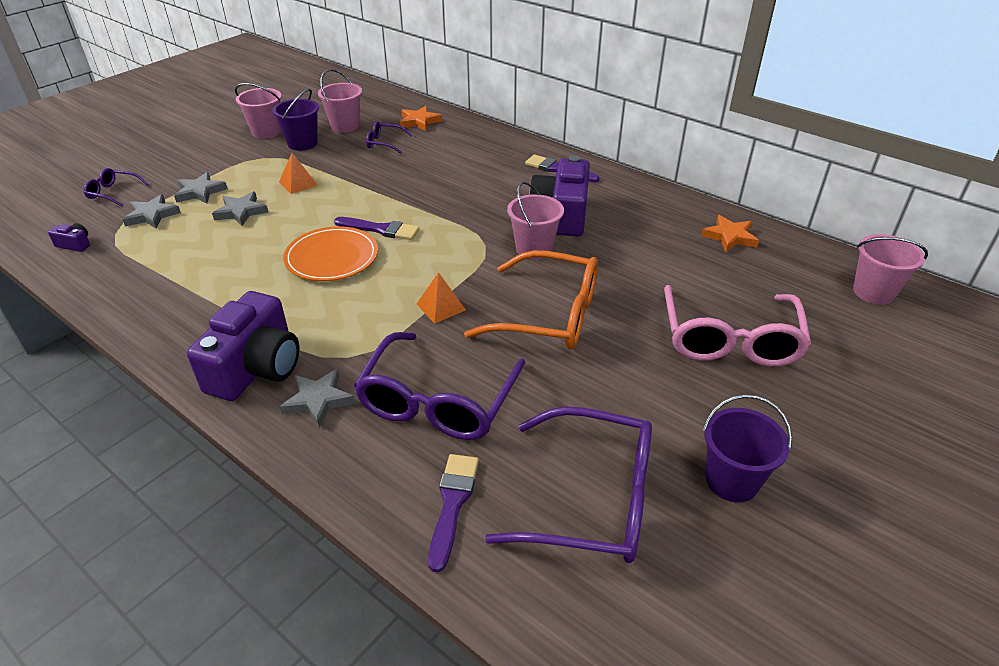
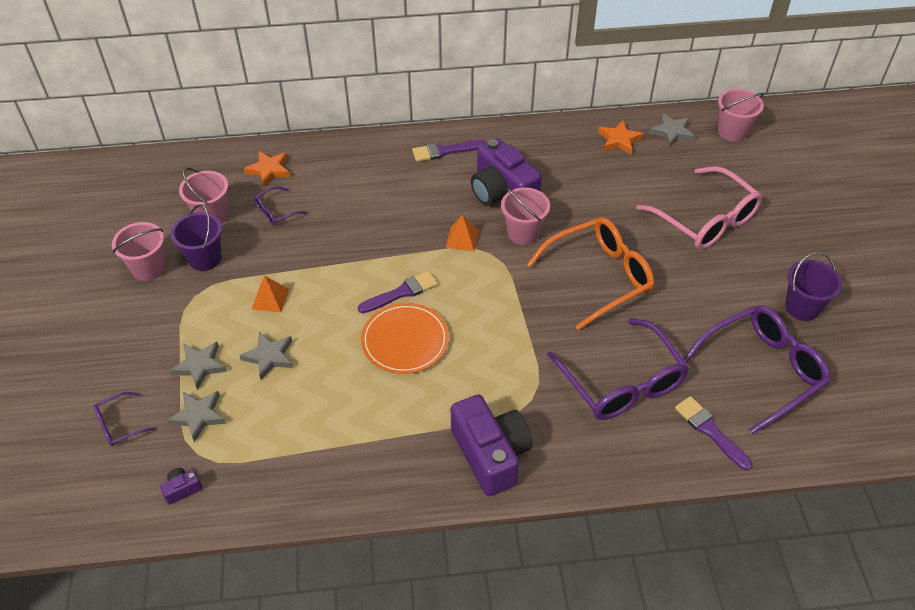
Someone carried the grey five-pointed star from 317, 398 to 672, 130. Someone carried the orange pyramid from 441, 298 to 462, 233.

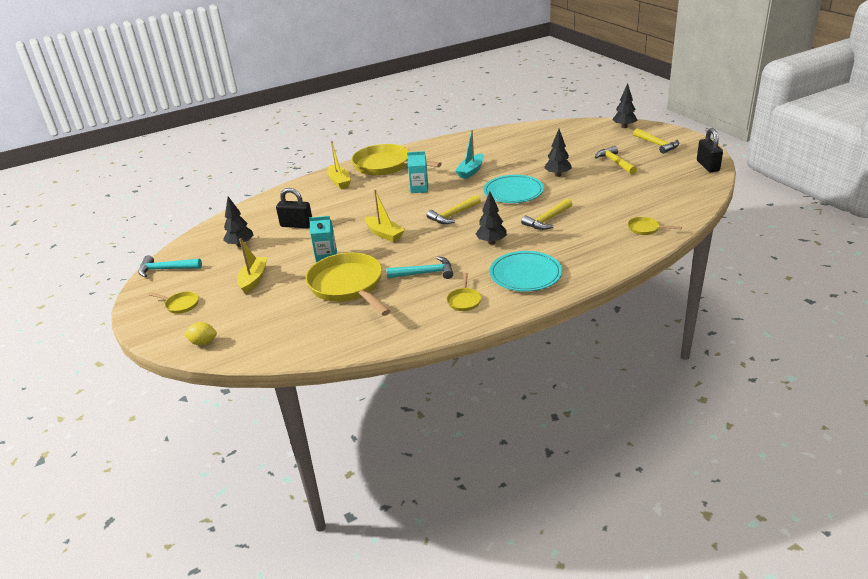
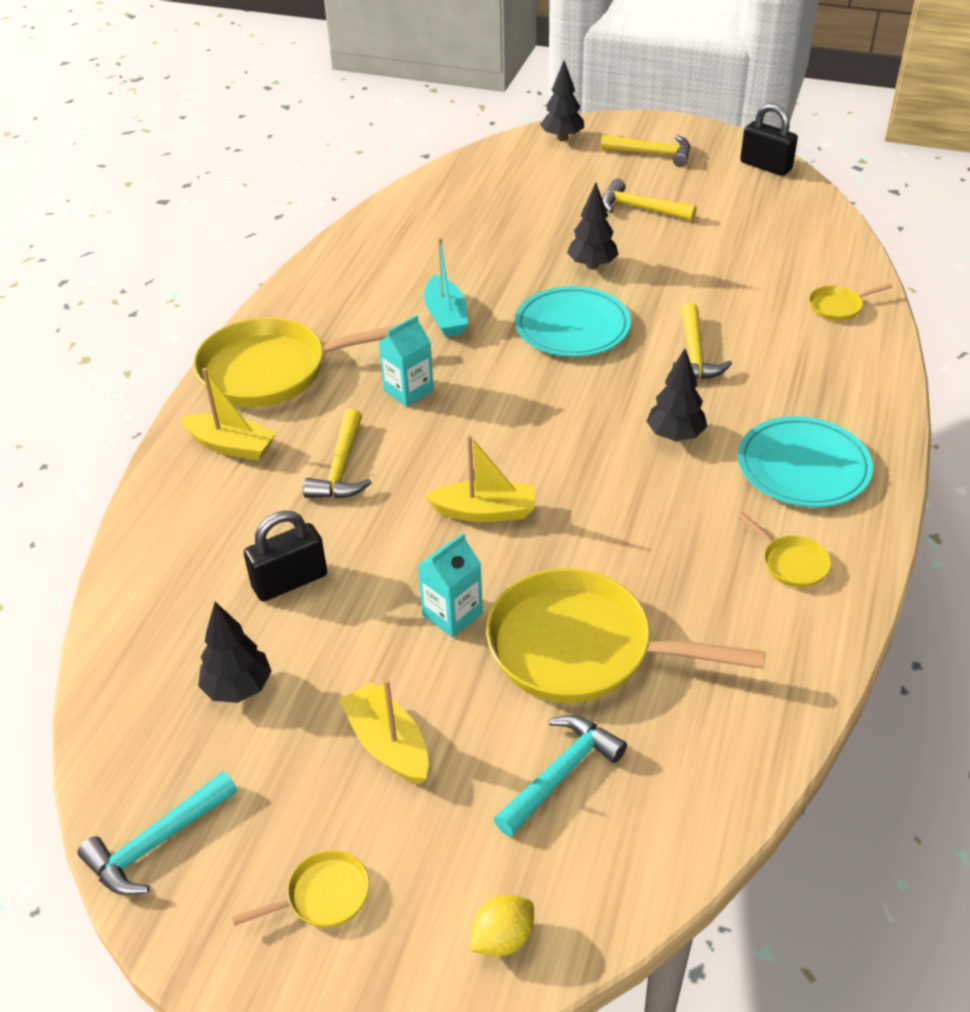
Someone carried the turquoise carpenter's hammer from 419, 267 to 560, 776. Someone carried the bright yellow carpenter's hammer from 453, 209 to 337, 454.

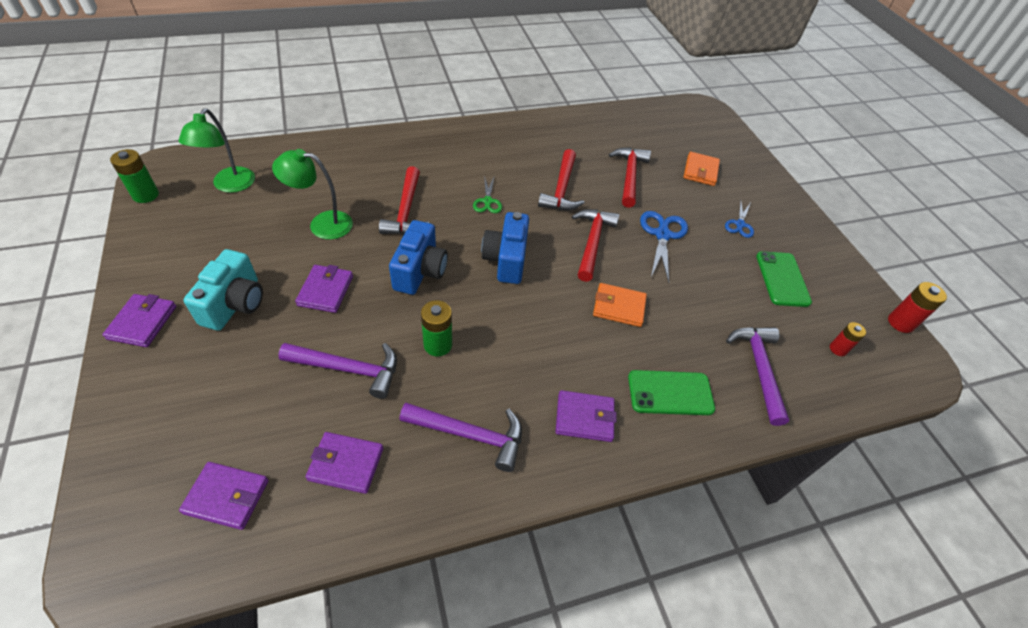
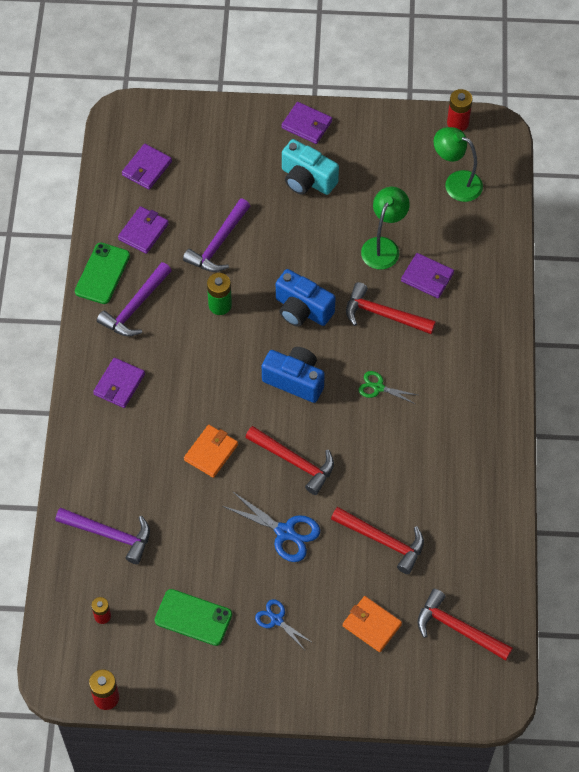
Someone repainted the leaf-green power cell at 134, 176, which became the scarlet power cell at 460, 110. Someone carried the violet card wallet from 324, 289 to 427, 275. Someone carried the scarlet carpenter's hammer from 561, 179 to 465, 625. Someone carried the leaf-green mobile phone from 671, 392 to 102, 273.

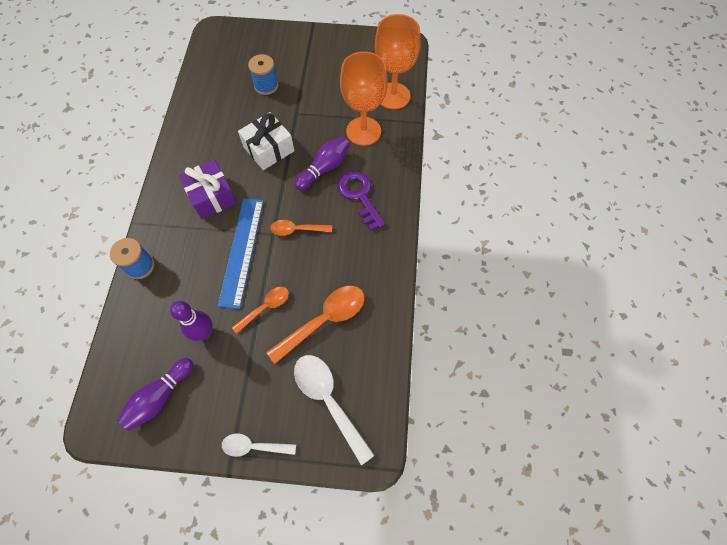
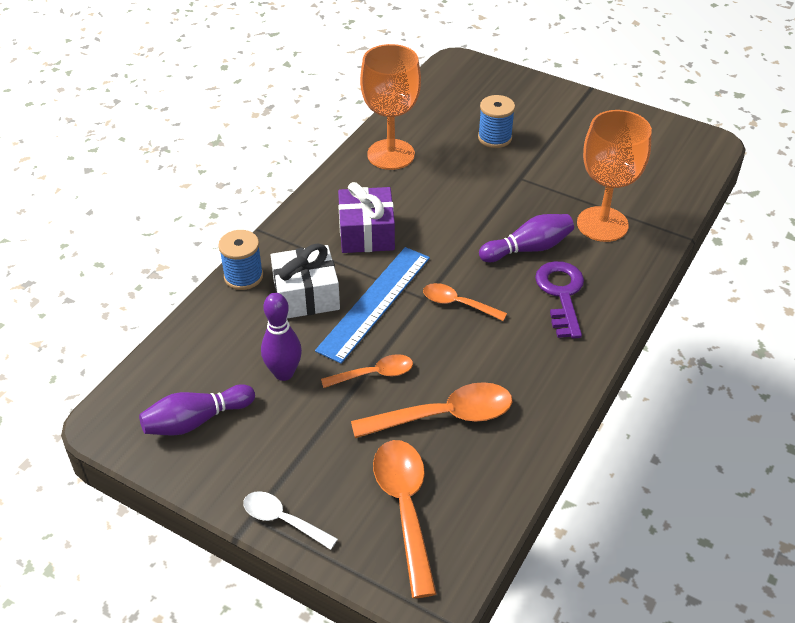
Someone carried the white gift from 266, 141 to 305, 281. Someone repainted the white spoon at 334, 410, which became the orange spoon at 405, 519. Someone carried the orange chalice from 398, 61 to 390, 107.

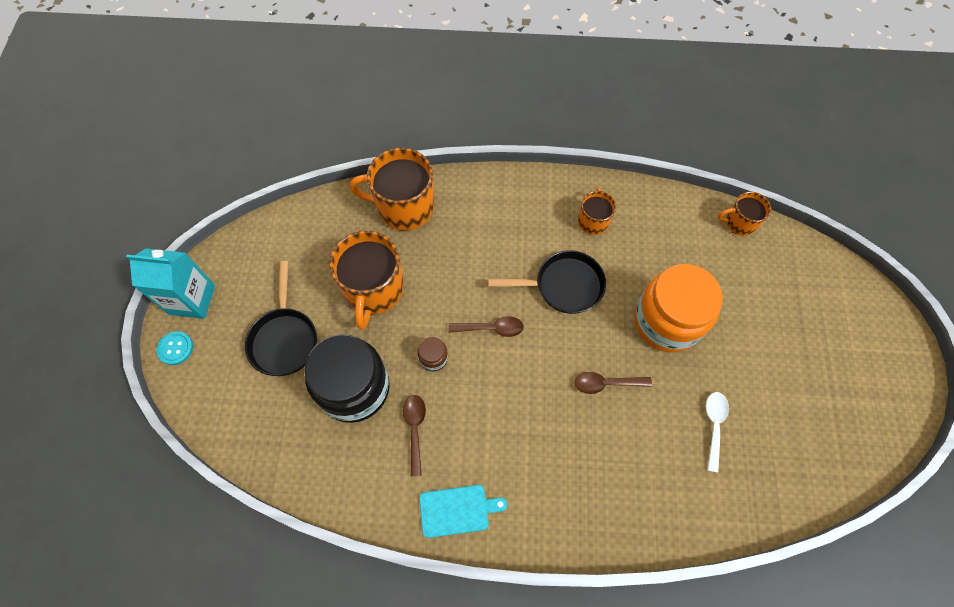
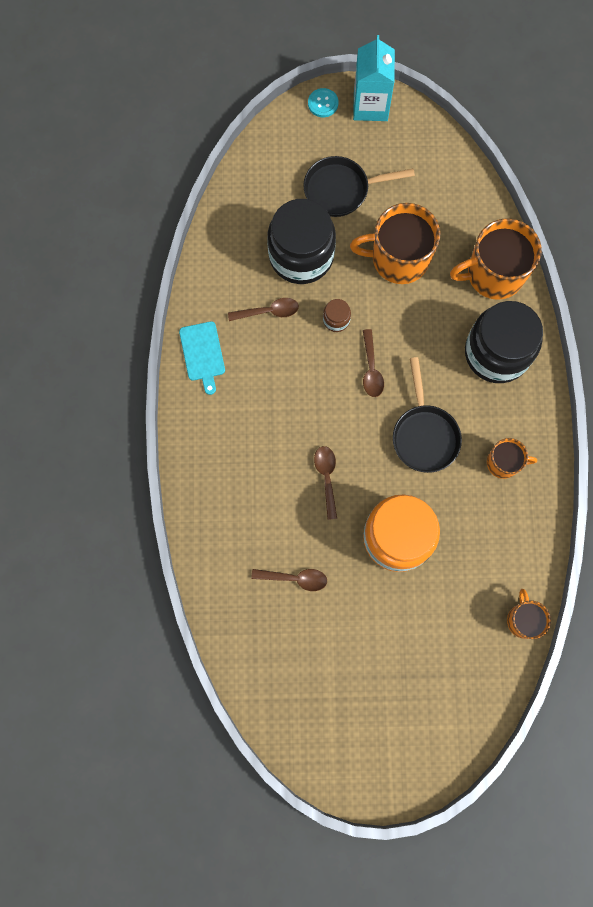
Someone rotated the orange mug at 392, 189 by 105 degrees counterclockwise. Someone repainted the white spoon at 717, 432, which became the brown spoon at 289, 580. Someone put down the black jar at 504, 342.

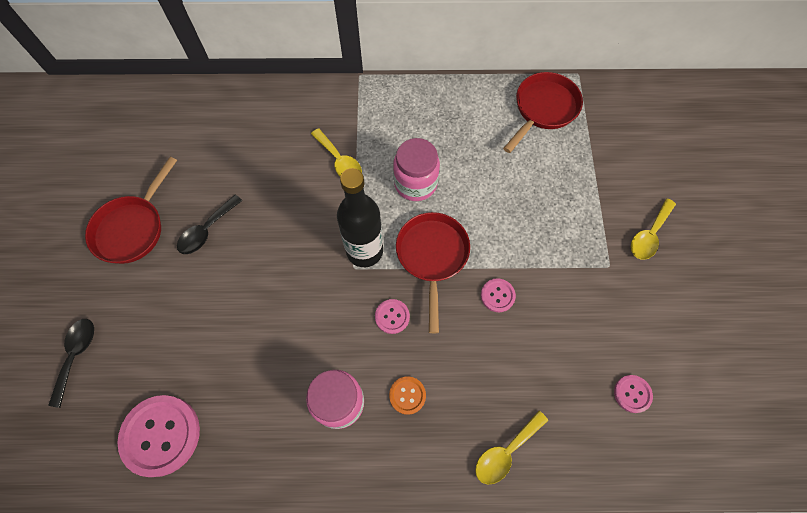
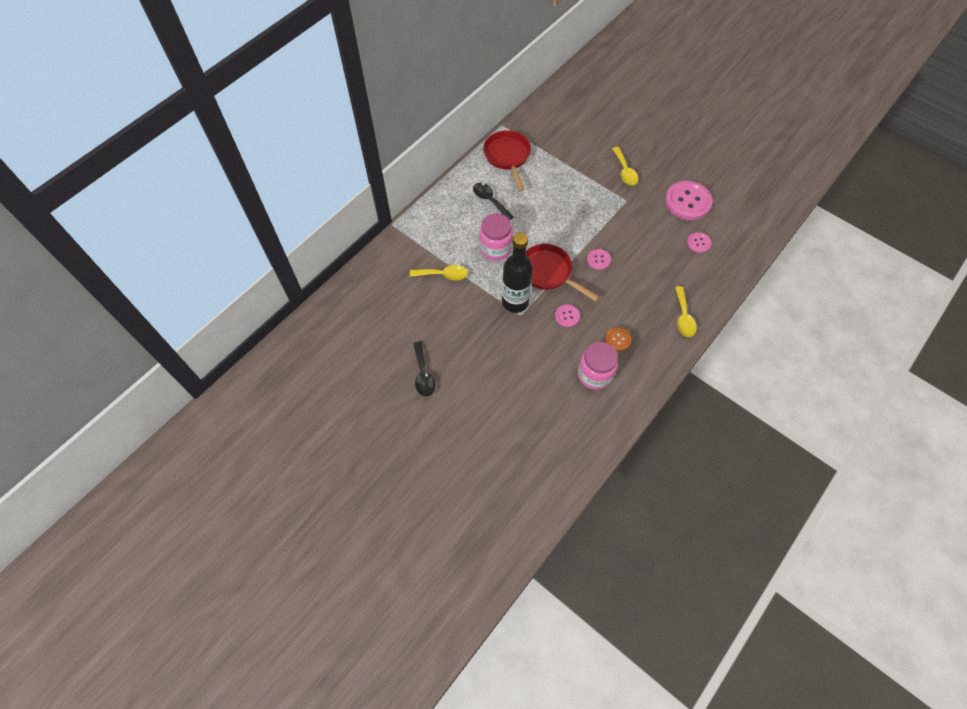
Someone carried the black spoon from 71, 363 to 493, 201. Someone took away the scarlet pan at 131, 210. Someone carried the rose-pink button from 159, 436 to 689, 200.

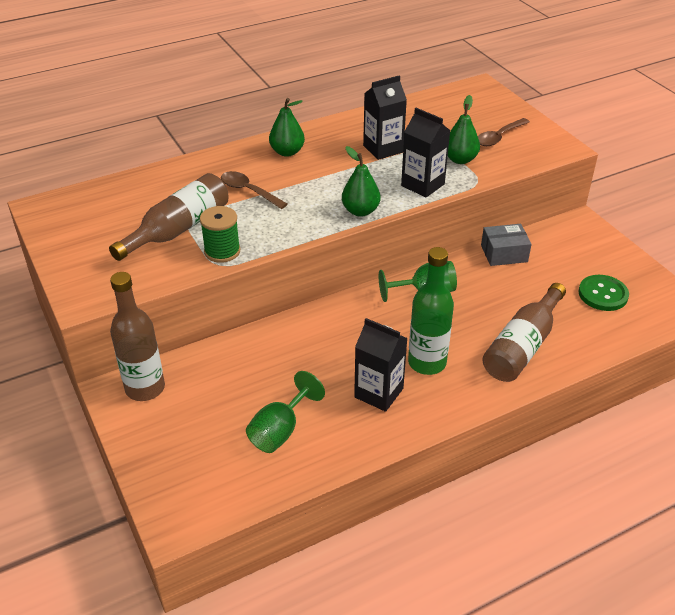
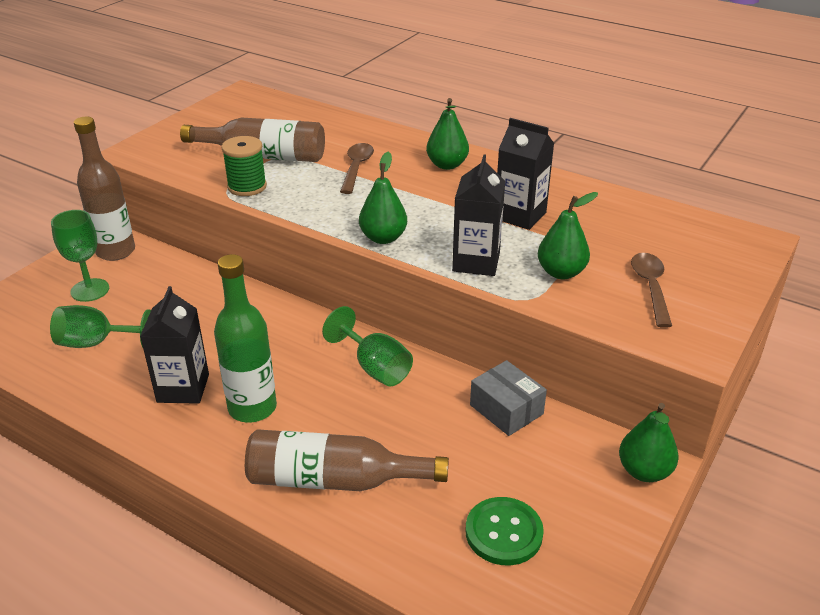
Someone rotated the brown spoon at 504, 132 by 75 degrees clockwise. Someone put down the leaf-green chalice at 80, 256. Someone put down the leaf-green toy pear at 649, 442.

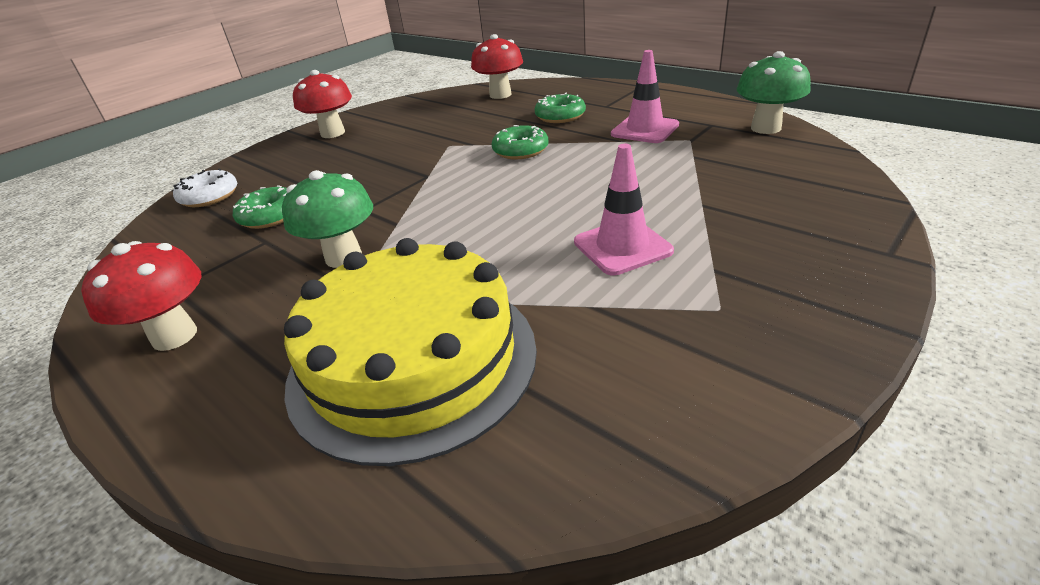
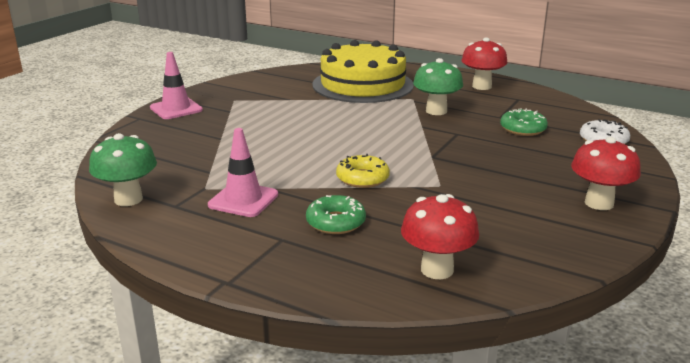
Someone repainted the leaf-green doughnut at 520, 142, which became the bright yellow doughnut at 363, 171. Someone carried the rose-pink traffic cone from 624, 209 to 176, 85.

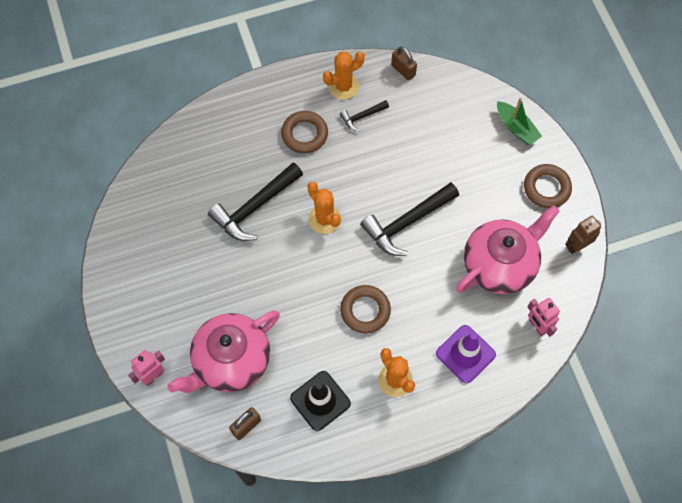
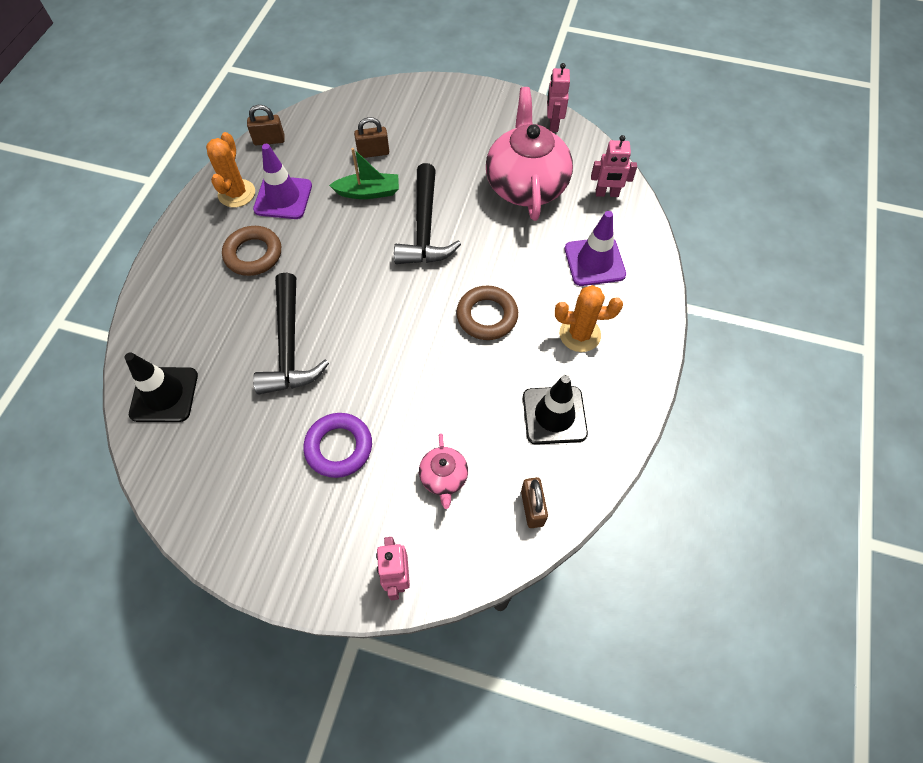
Someone scaled the rose-pink china teapot at 223, 351 by 0.46. Someone took away the orange saguaro cactus at 324, 208. Someone swapped the black carpenter's hammer at 364, 115 for the violet traffic cone at 282, 181. Someone carried the leaf-green sailboat from 519, 121 to 364, 173. Someone took away the brown ring at 548, 186. Someone repainted the brown robot figure at 583, 235, which became the rose-pink robot figure at 558, 97. Someone put down the black traffic cone at 161, 387. Someone put down the violet ring at 337, 445. Someone put down the brown lock at 371, 137.

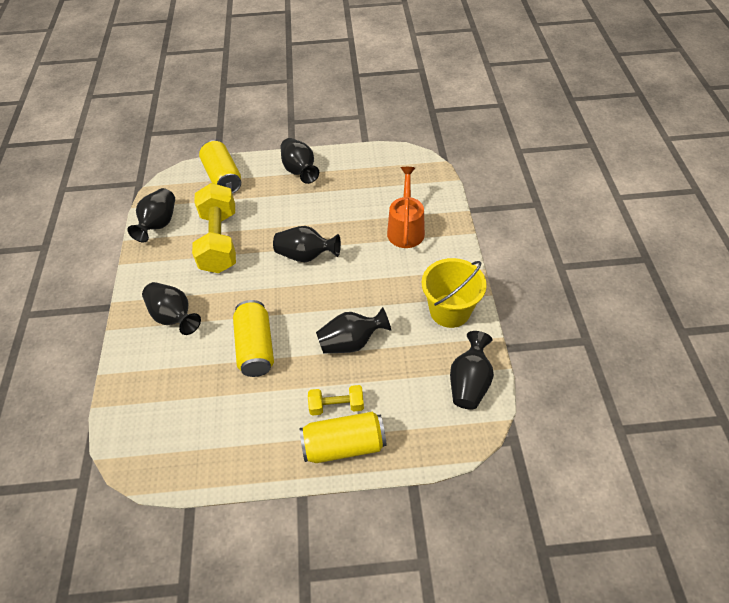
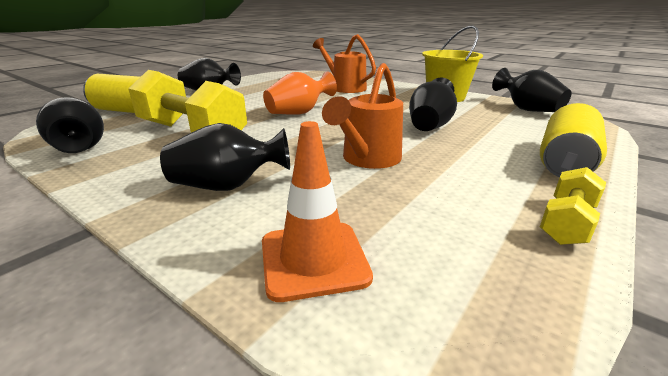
Someone swapped the bright yellow can at 253, 338 for the orange watering pot at 362, 116. Someone repainted the black tall vase at 307, 244, which became the orange tall vase at 300, 93. Someone carried the bright yellow free weight from 336, 400 to 573, 206. Someone put down the orange traffic cone at 317, 211.

